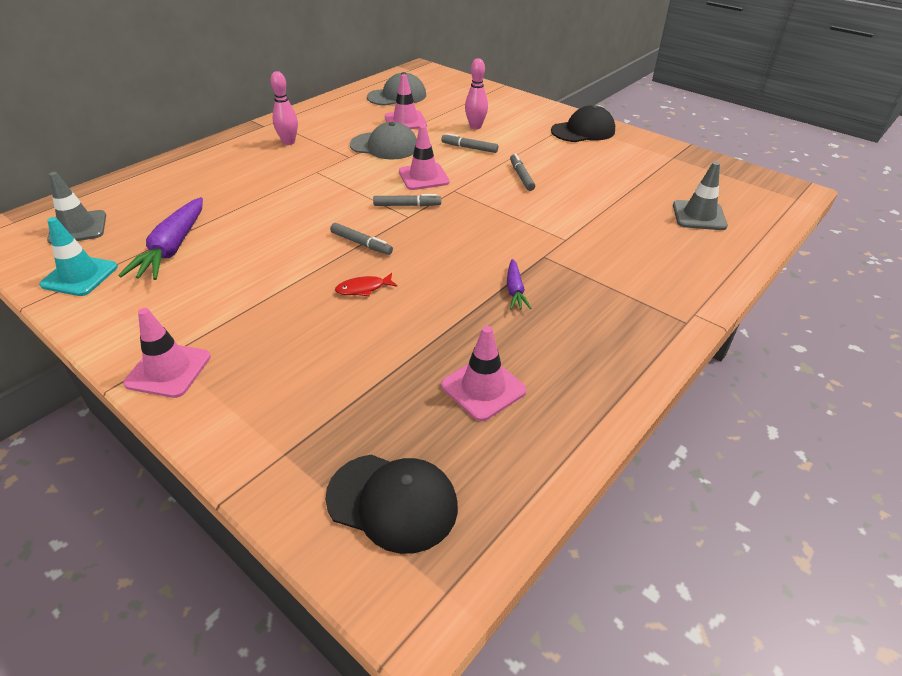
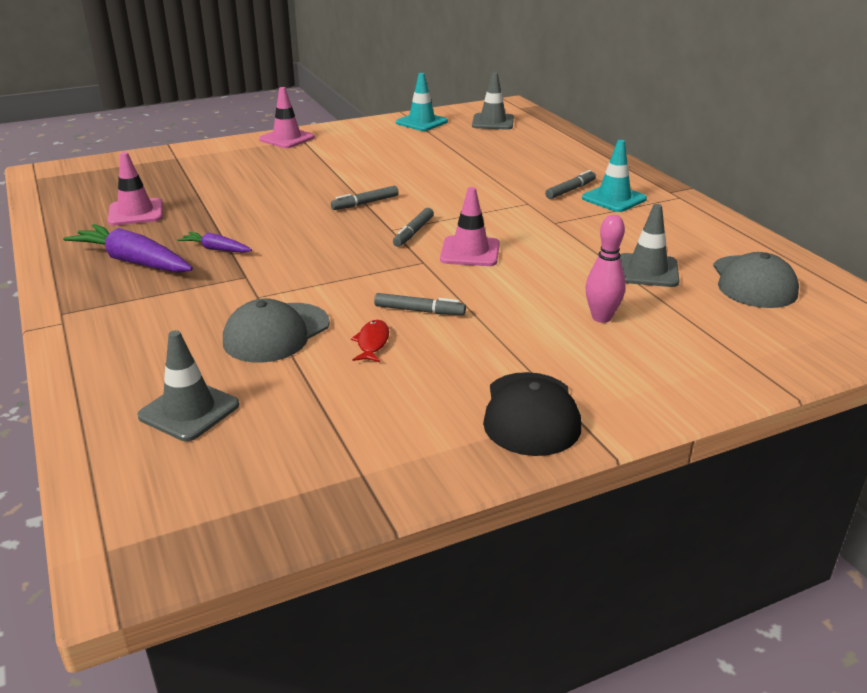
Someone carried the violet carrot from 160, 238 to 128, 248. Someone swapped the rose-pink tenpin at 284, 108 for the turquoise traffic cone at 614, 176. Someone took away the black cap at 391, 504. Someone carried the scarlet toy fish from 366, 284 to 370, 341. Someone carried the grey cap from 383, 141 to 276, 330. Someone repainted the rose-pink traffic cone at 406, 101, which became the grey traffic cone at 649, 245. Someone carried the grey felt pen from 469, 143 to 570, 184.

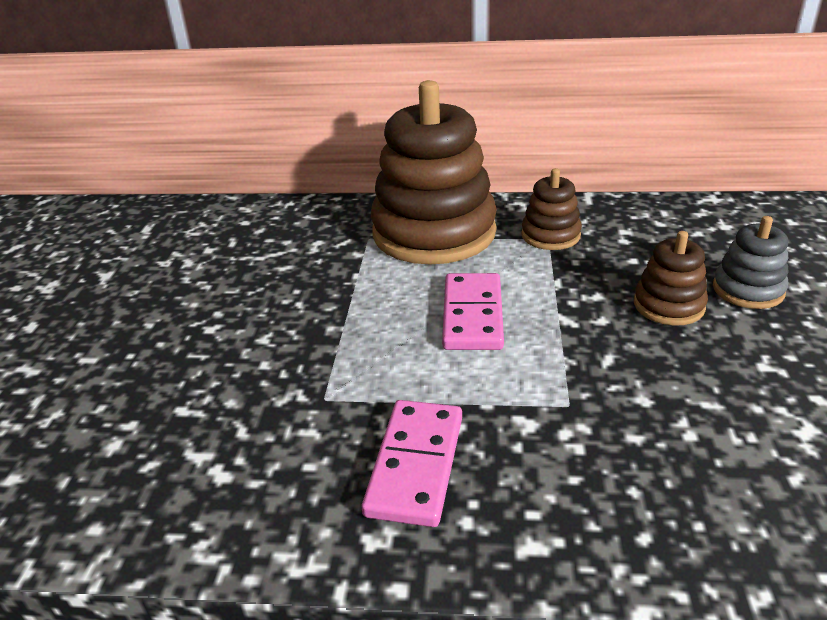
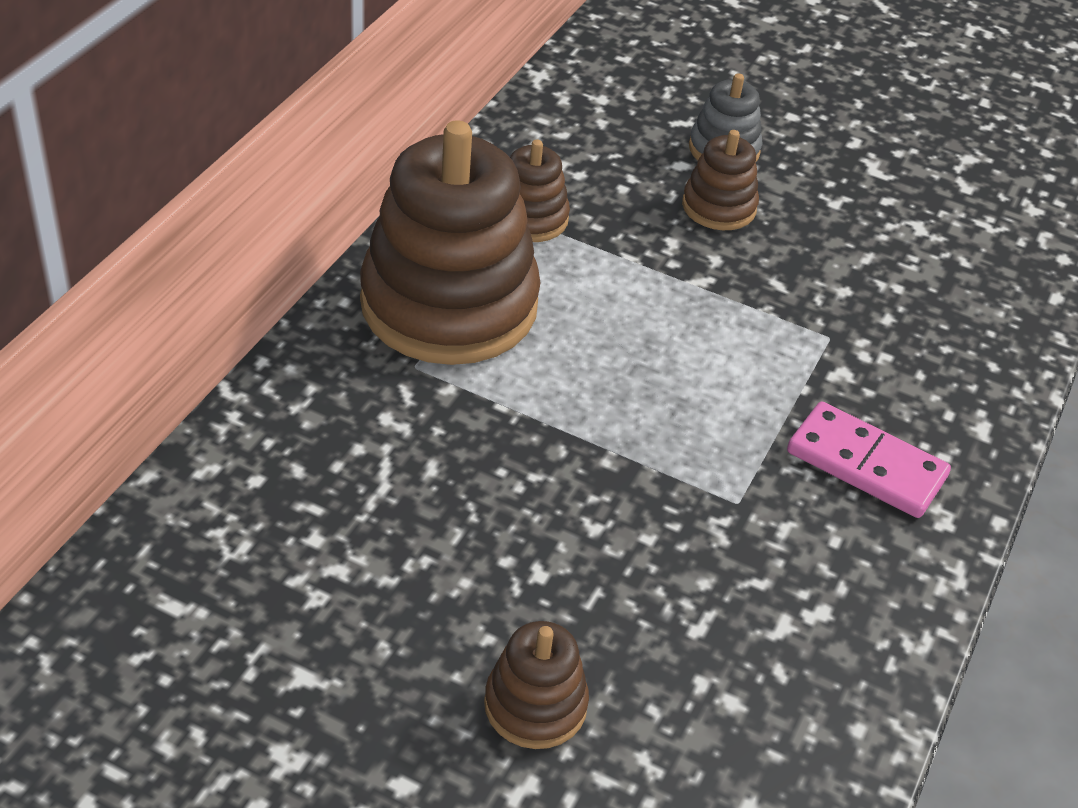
Someone took away the rose-pink domino tile at 473, 311. Someone put down the brown stacking toy at 536, 685.

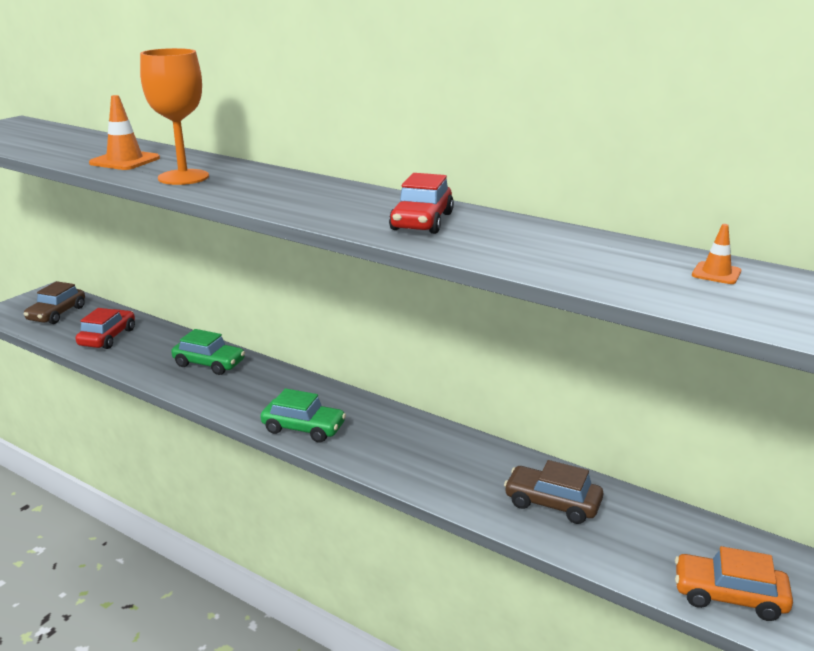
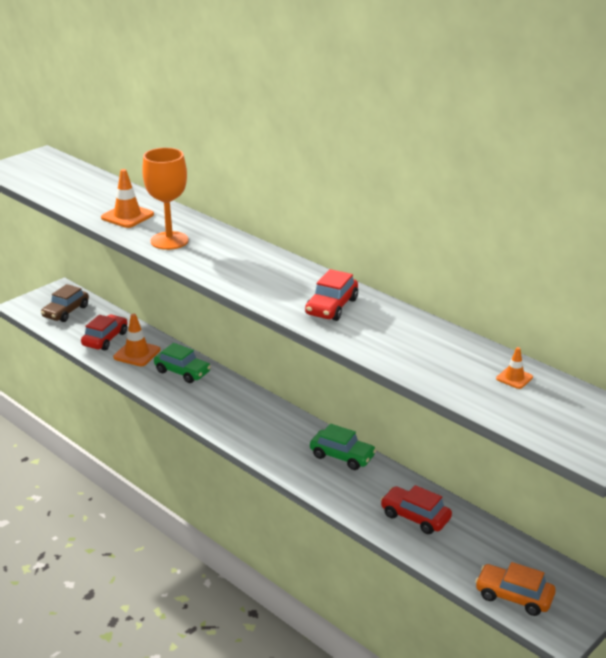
Someone carried the leaf-green toy car from 303, 415 to 343, 447. Someone repainted the brown toy car at 553, 492, which became the scarlet toy car at 416, 509. Someone put down the orange traffic cone at 137, 340.

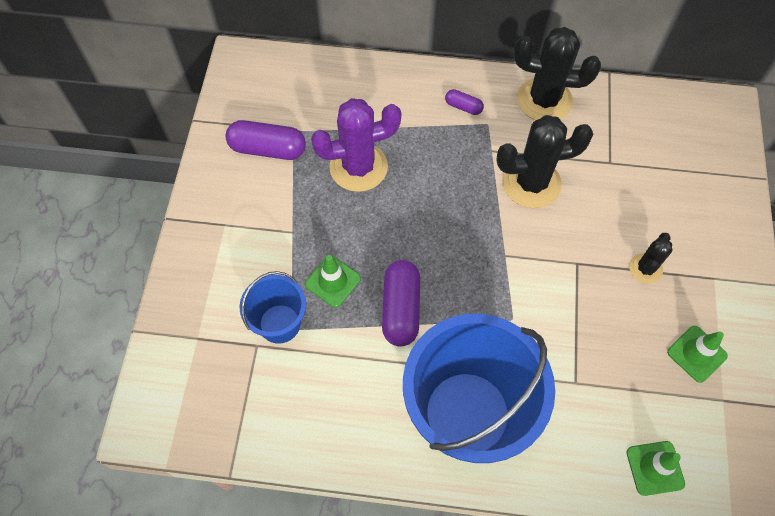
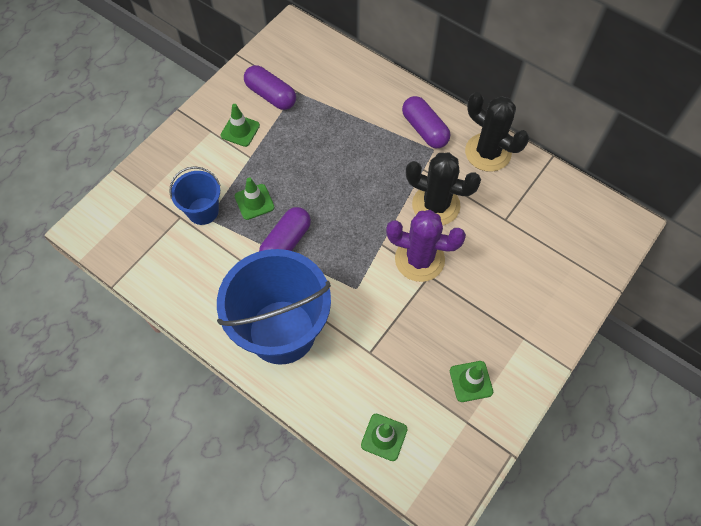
Someone carried the violet saguaro cactus from 356, 145 to 426, 246. Someone scaled the violet capsule at 464, 102 by 1.91. Someone took away the black saguaro cactus at 650, 258. Someone put down the leaf-green traffic cone at 240, 125.

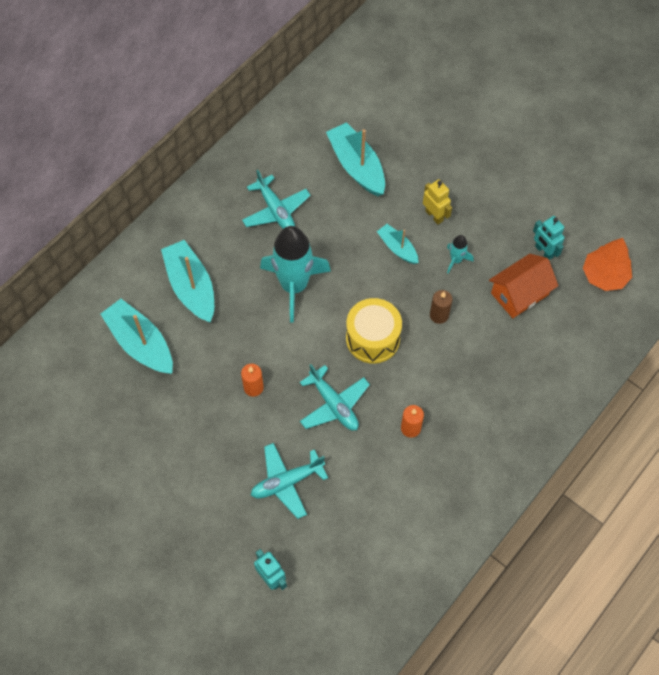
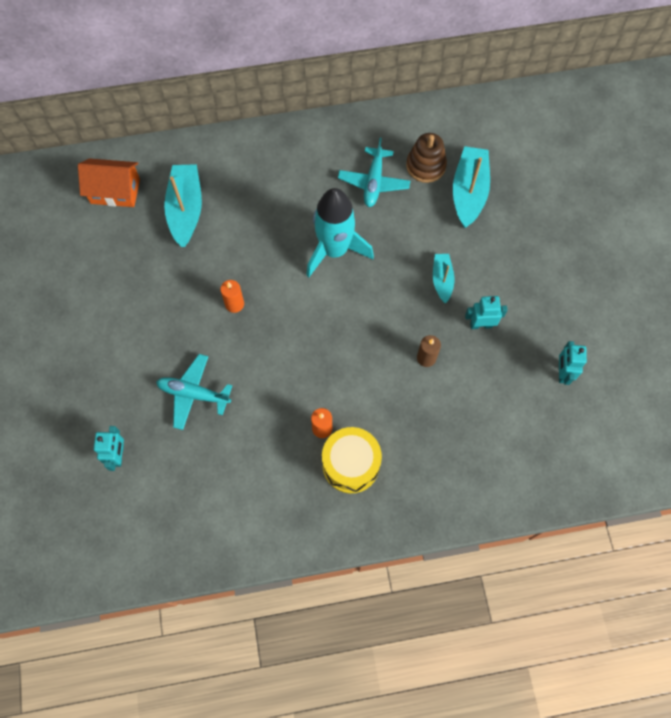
Someone took away the turquoise sailboat at 187, 281. Someone took away the turquoise plane at 335, 397. Someone carried the bright yellow toy drum from 374, 331 to 352, 460. Someone took away the bright yellow robot figure at 437, 201. Someone swapped the turquoise spaceship at 460, 254 for the turquoise robot figure at 486, 312. Someone carried the orange cottage from 524, 286 to 109, 182. Someone took away the orange toy tree at 607, 264. Someone put down the brown stacking toy at 426, 158.

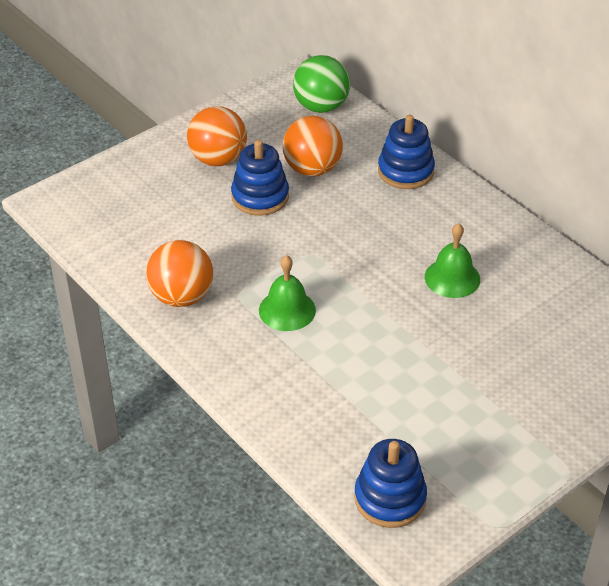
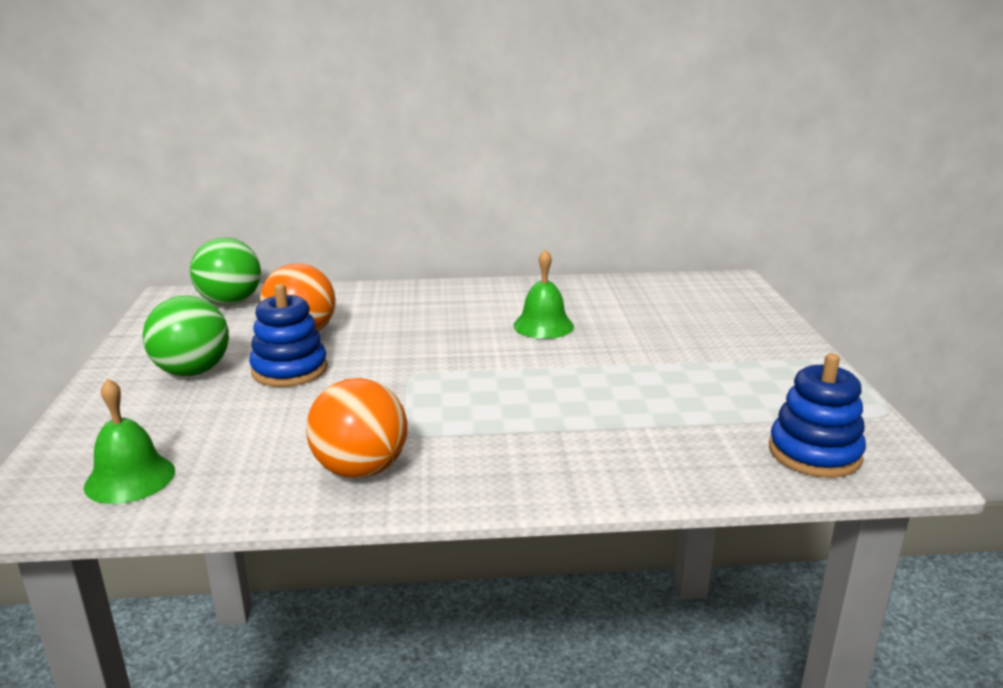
Someone repainted the orange play ball at 217, 136, which became the leaf-green play ball at 186, 336. Someone carried the leaf-green school bell from 287, 293 to 129, 441. Someone took away the blue stacking toy at 406, 152.

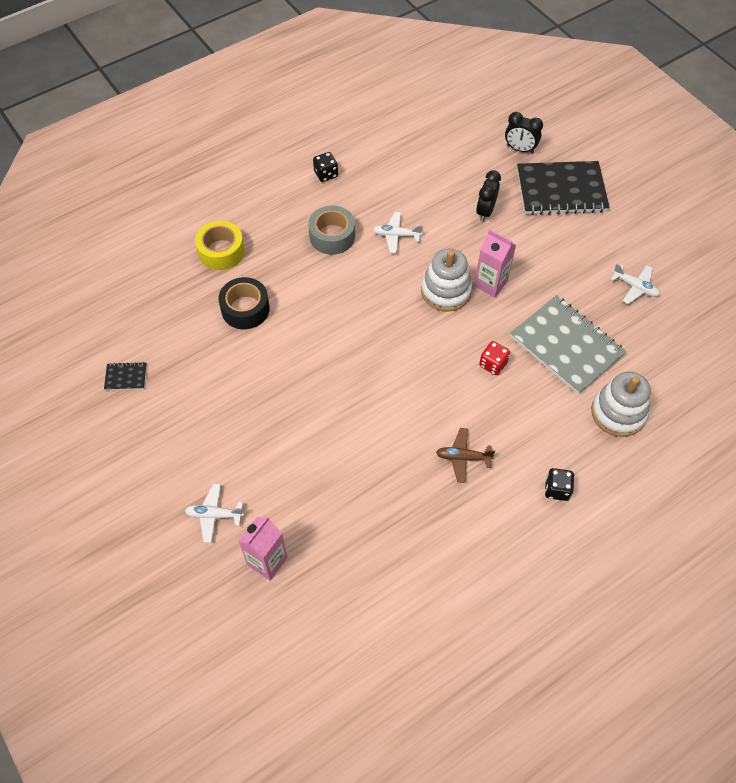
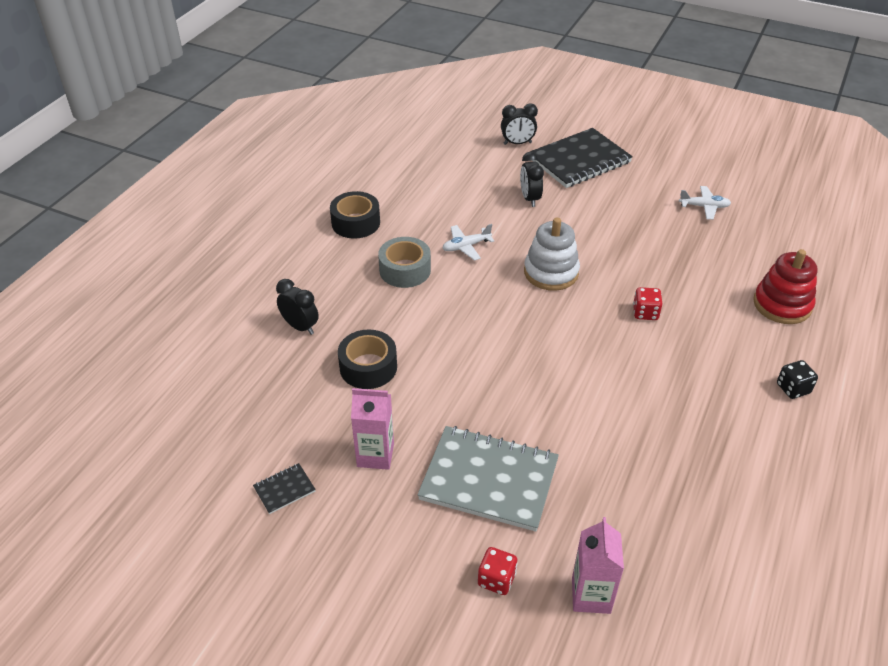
Someone swapped the white plane at 214, 513 for the scarlet dice at 498, 571. Someone swapped the bright yellow tape at 220, 245 for the black clock at 297, 307. Someone swapped the black dice at 325, 167 for the black tape at 355, 214. Someone took away the brown plane at 465, 455. Someone carried the rose-pink carton from 495, 263 to 372, 429. Someone carried the grey notebook from 568, 345 to 488, 479. Someone repainted the white stacking toy at 621, 404, which became the scarlet stacking toy at 785, 286.

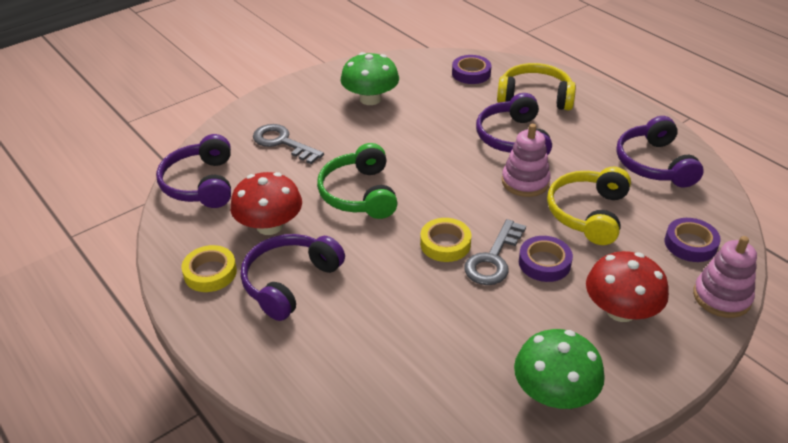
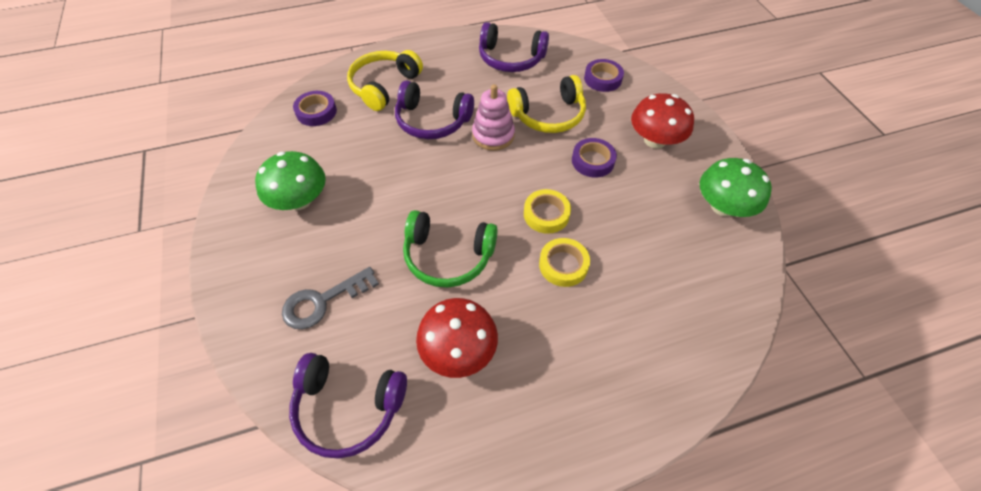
Someone carried the bright yellow tape from 209, 268 to 564, 262. Someone took away the violet headset at 292, 277. Someone took away the grey key at 495, 252. Someone rotated the bright yellow headset at 589, 206 by 60 degrees counterclockwise. Someone took away the rose-pink stacking toy at 725, 277.

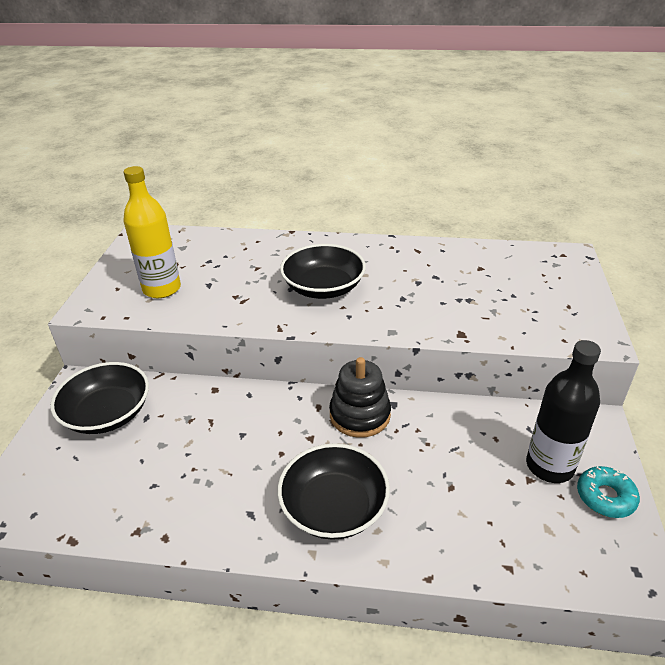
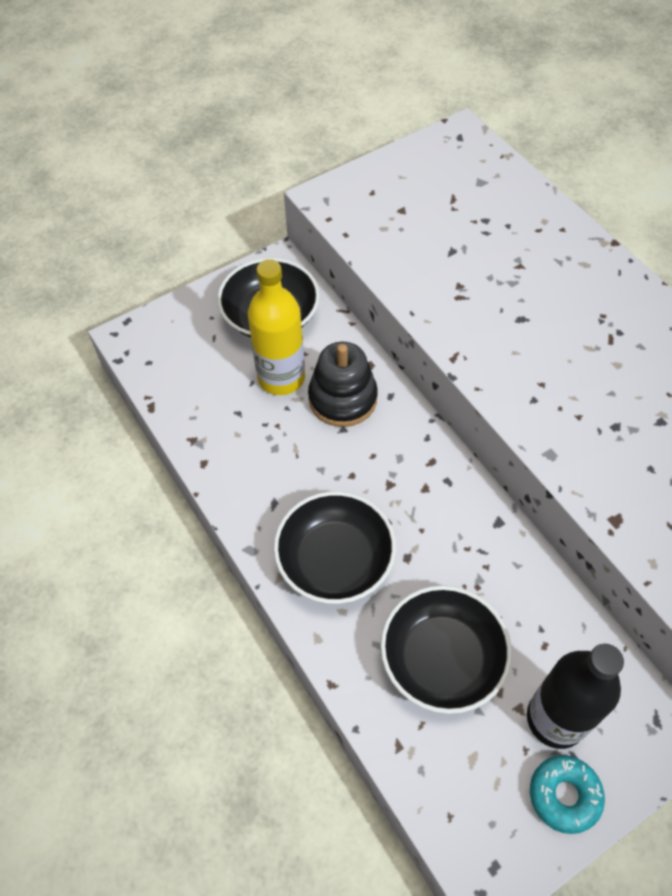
Someone carried the bright yellow flask from 152, 232 to 276, 327. Someone carried the black deep dish from 323, 271 to 446, 649. Someone carried the black stacking toy from 360, 397 to 343, 384.

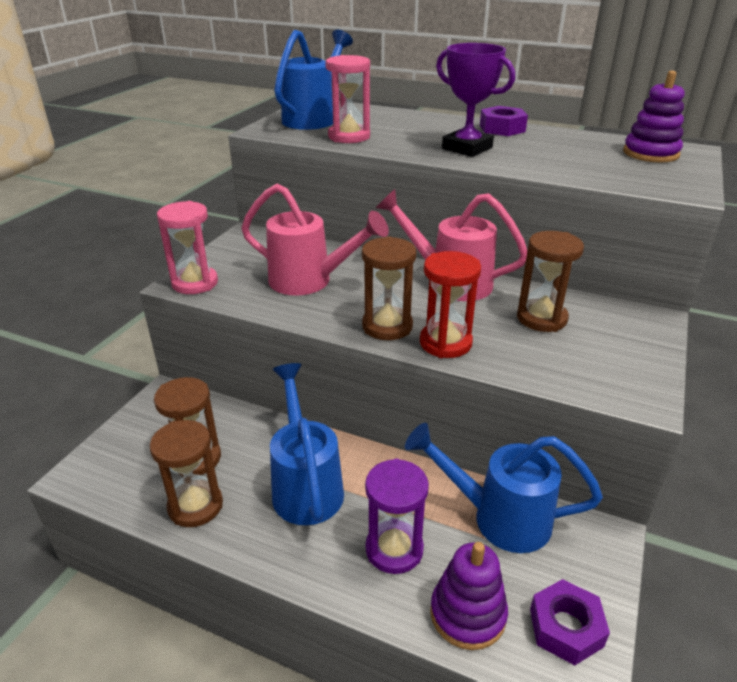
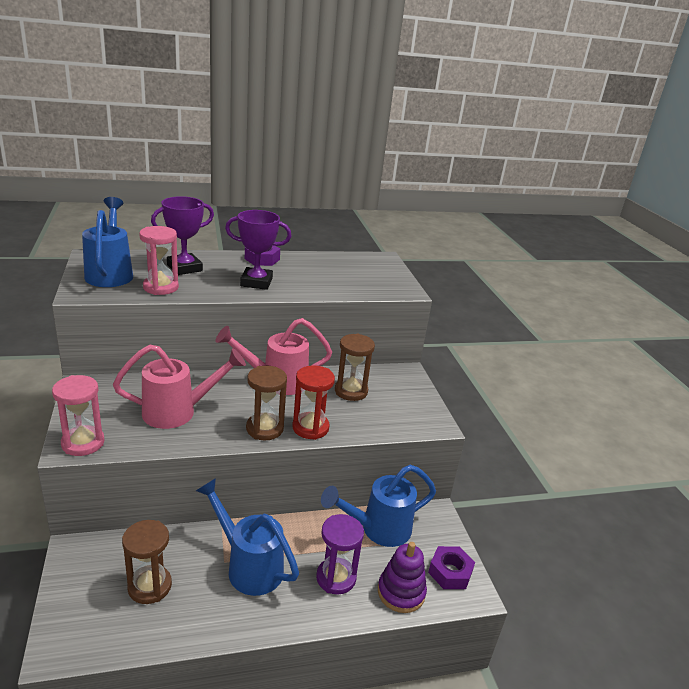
Someone took away the brown sandglass at 186, 473. Someone took away the violet stacking toy at 654, 117. Someone put down the violet award cup at 182, 235.

